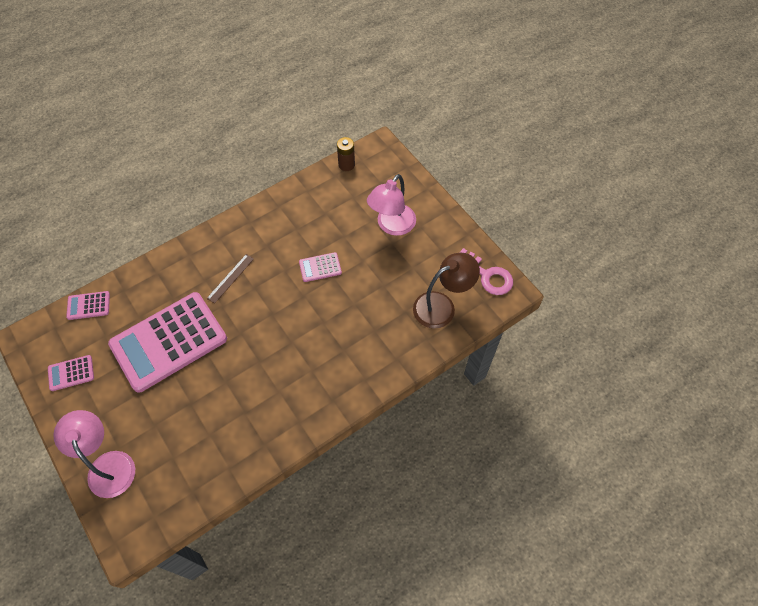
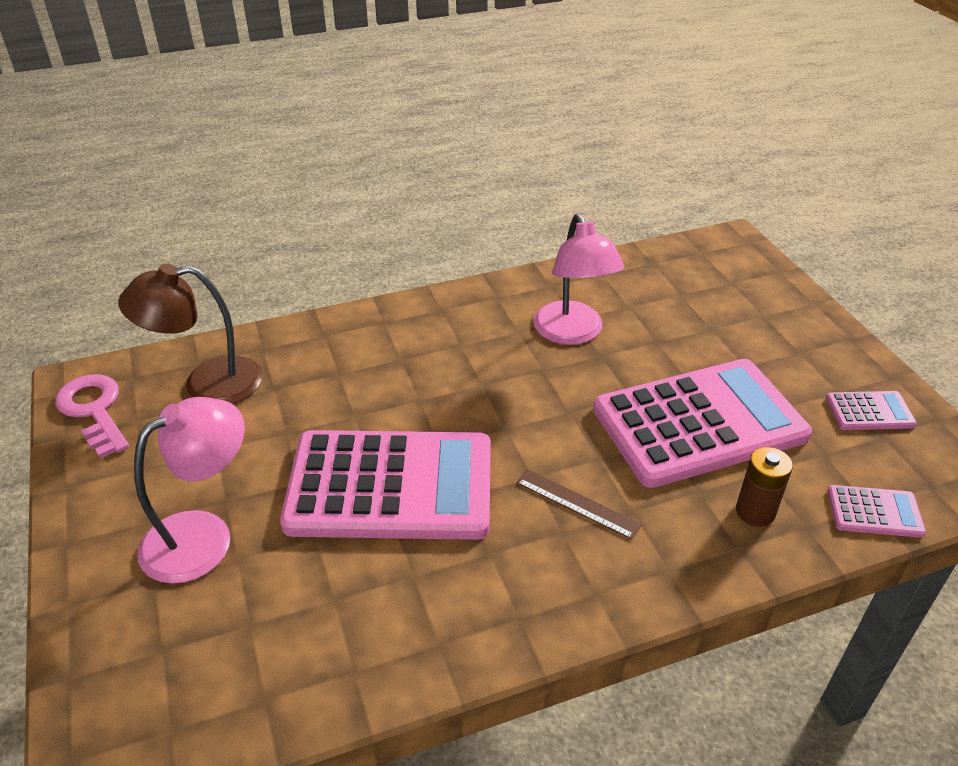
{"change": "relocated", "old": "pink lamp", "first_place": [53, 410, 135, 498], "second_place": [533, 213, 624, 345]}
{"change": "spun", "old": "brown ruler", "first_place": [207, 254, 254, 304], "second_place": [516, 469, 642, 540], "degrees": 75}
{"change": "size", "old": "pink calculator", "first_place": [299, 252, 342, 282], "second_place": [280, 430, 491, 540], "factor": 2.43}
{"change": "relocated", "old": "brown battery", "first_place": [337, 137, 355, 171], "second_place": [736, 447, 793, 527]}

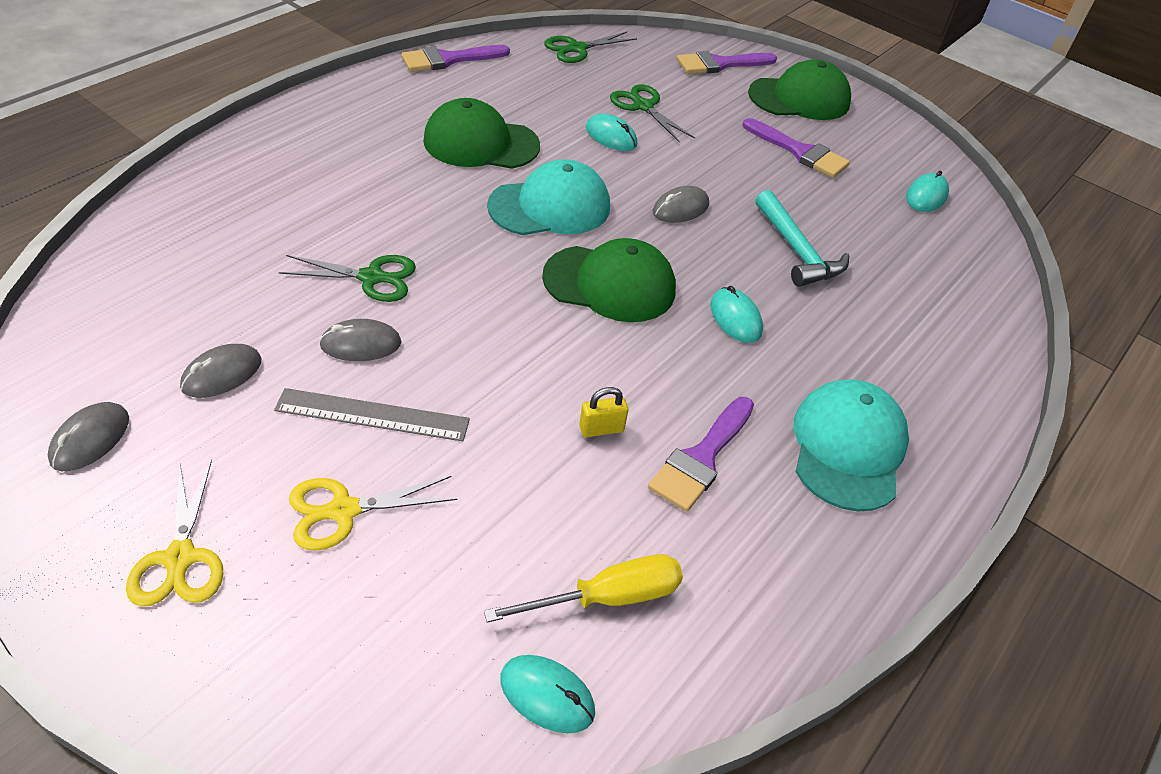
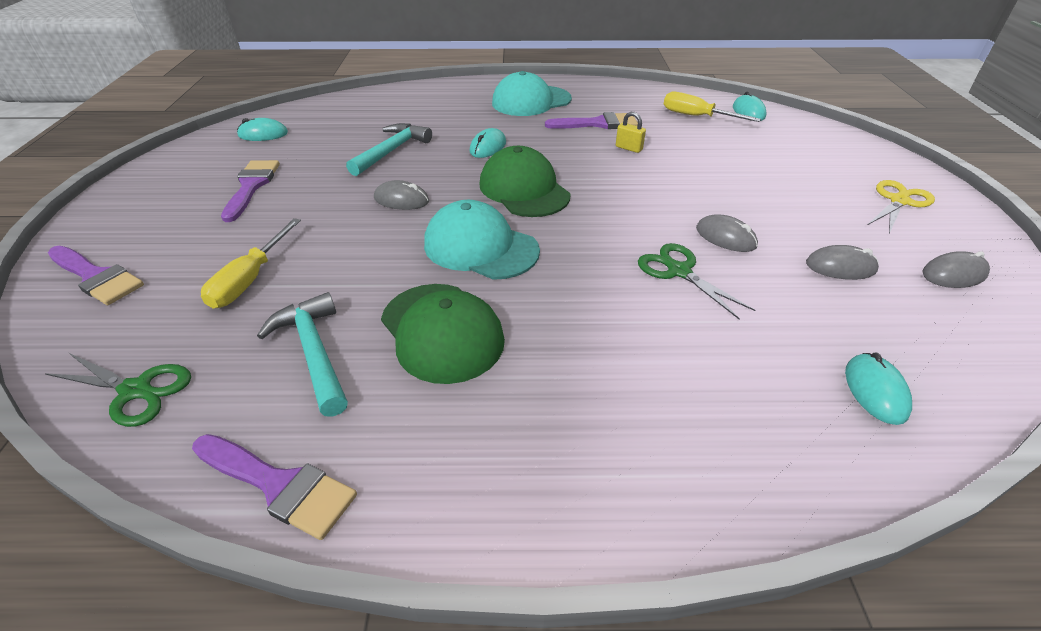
{"change": "missing", "old": "grey ruler", "first_place": [274, 388, 470, 441]}
{"change": "missing", "old": "yellow scissors", "first_place": [289, 476, 458, 551]}
{"change": "relocated", "old": "turquoise mouse", "first_place": [586, 114, 637, 151], "second_place": [845, 353, 912, 425]}
{"change": "exchanged", "old": "green scissors", "new": "yellow screwdriver", "first_place": [610, 84, 695, 143], "second_place": [201, 218, 301, 308]}
{"change": "missing", "old": "green cap", "first_place": [748, 59, 851, 120]}
{"change": "appeared", "new": "turquoise hammer", "second_place": [257, 292, 348, 417]}

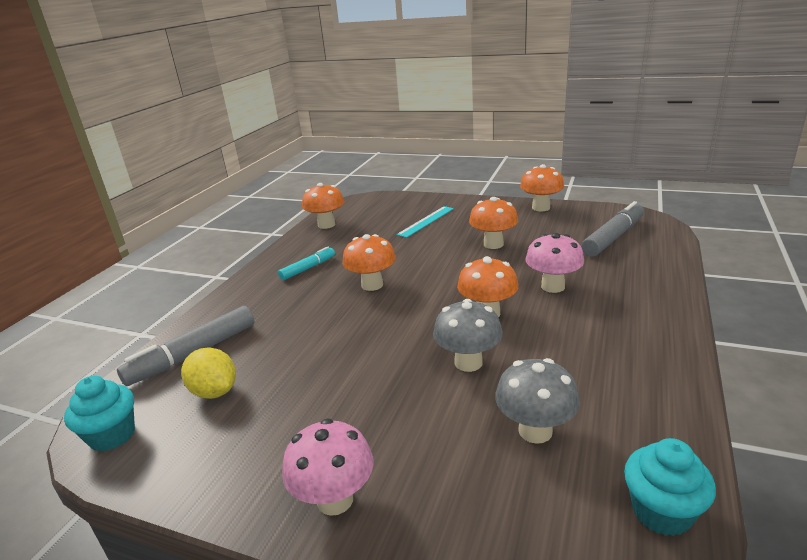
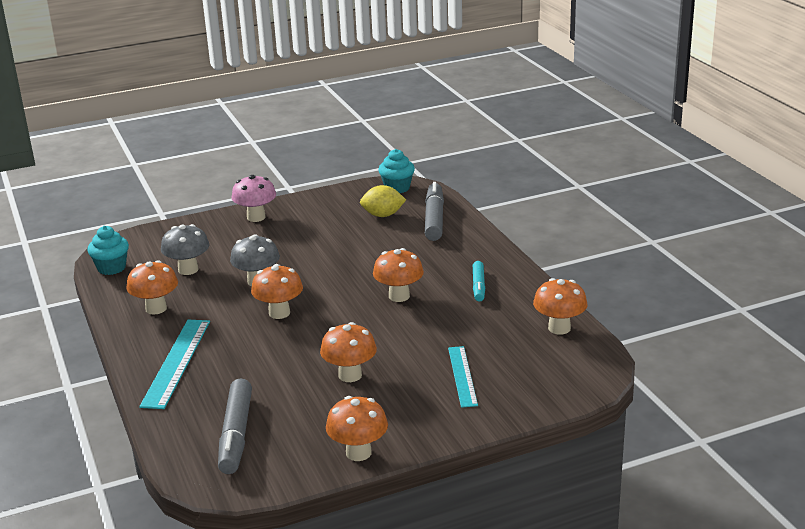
{"change": "missing", "old": "pink mushroom", "first_place": [525, 233, 584, 293]}
{"change": "appeared", "new": "orange mushroom", "second_place": [126, 260, 178, 314]}
{"change": "appeared", "new": "turquoise ruler", "second_place": [139, 320, 210, 409]}

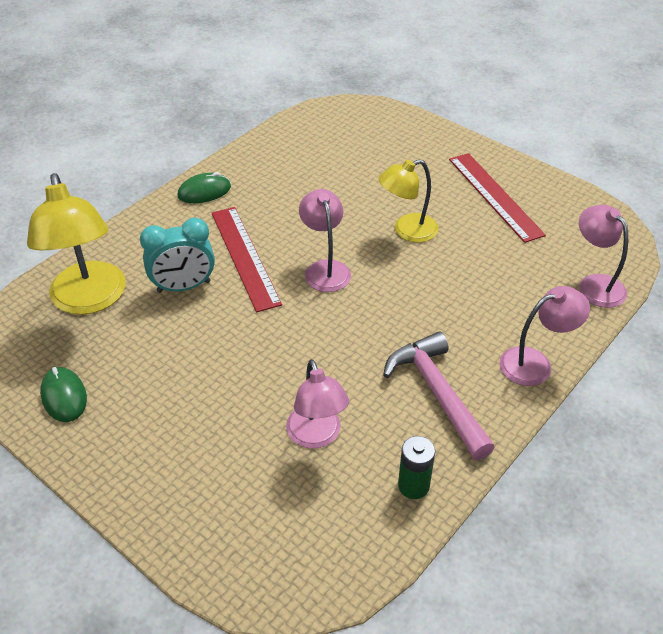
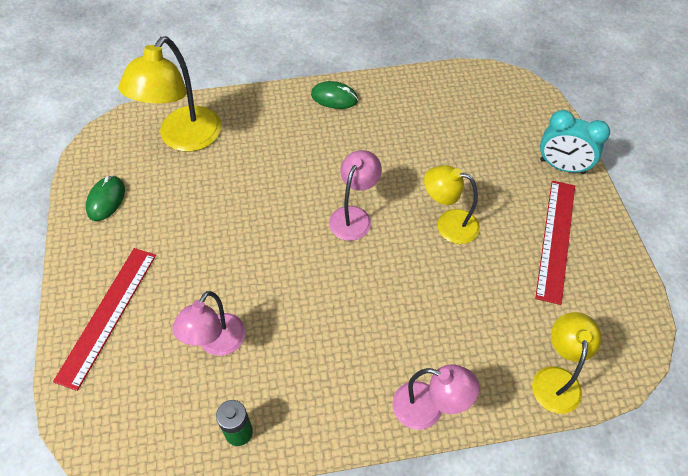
{"change": "relocated", "old": "turquoise clock", "first_place": [140, 218, 215, 293], "second_place": [540, 110, 610, 174]}
{"change": "relocated", "old": "red ruler", "first_place": [212, 207, 282, 312], "second_place": [53, 248, 156, 391]}
{"change": "missing", "old": "pink hammer", "first_place": [383, 331, 495, 460]}
{"change": "colour", "old": "pink lamp", "new": "yellow lamp", "first_place": [579, 205, 628, 308], "second_place": [532, 312, 602, 414]}

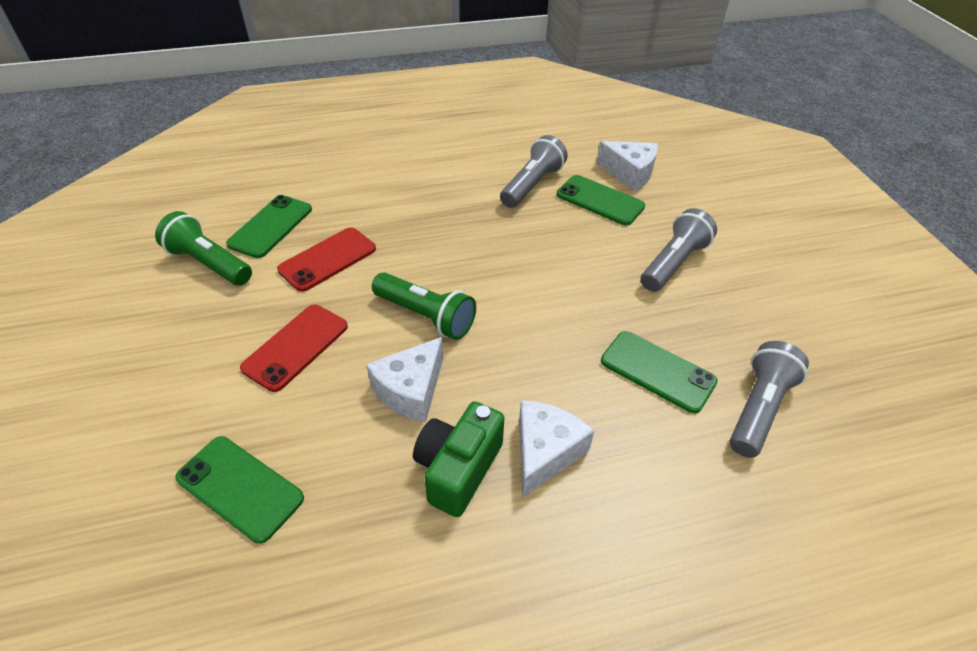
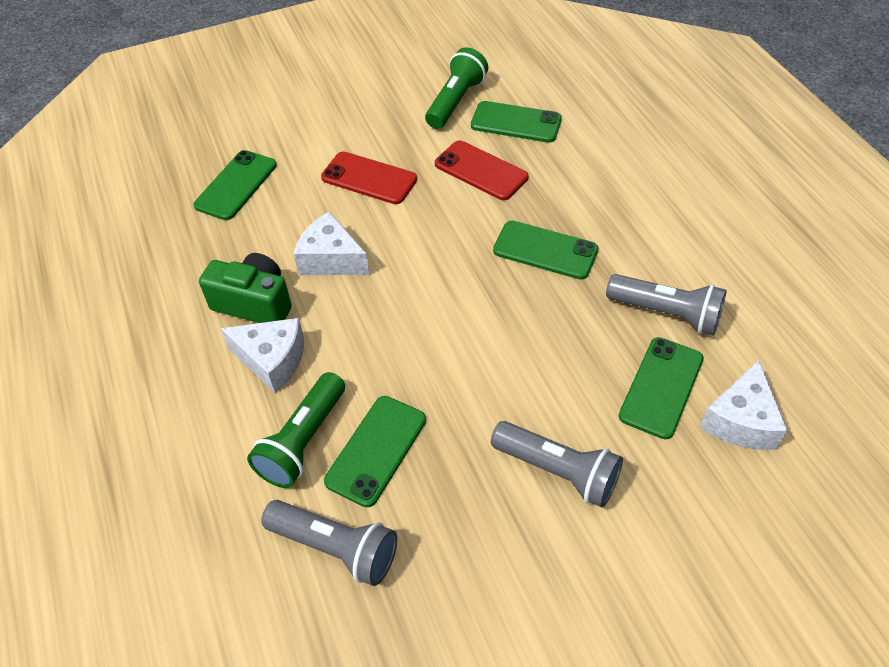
{"change": "relocated", "old": "green flashlight", "first_place": [372, 272, 476, 340], "second_place": [247, 372, 345, 488]}
{"change": "appeared", "new": "green phone", "second_place": [493, 221, 598, 280]}

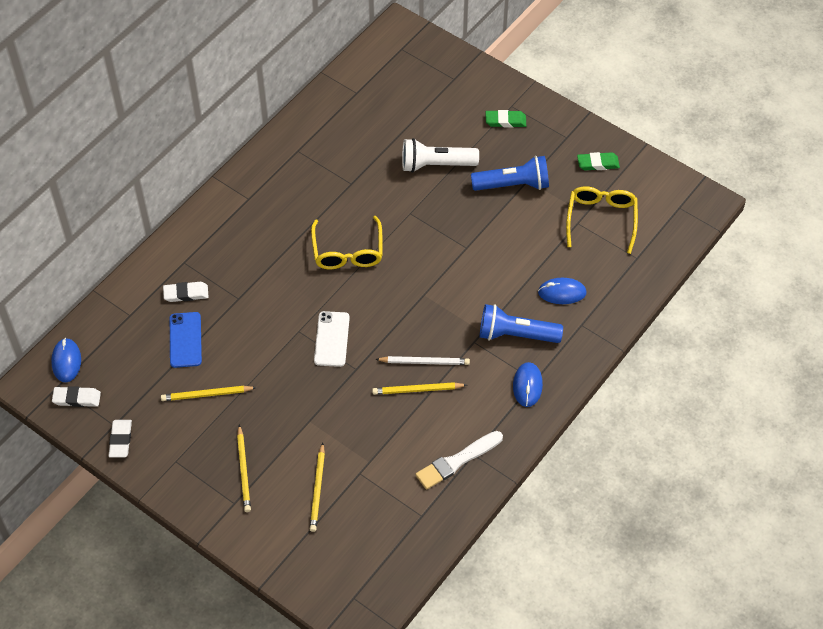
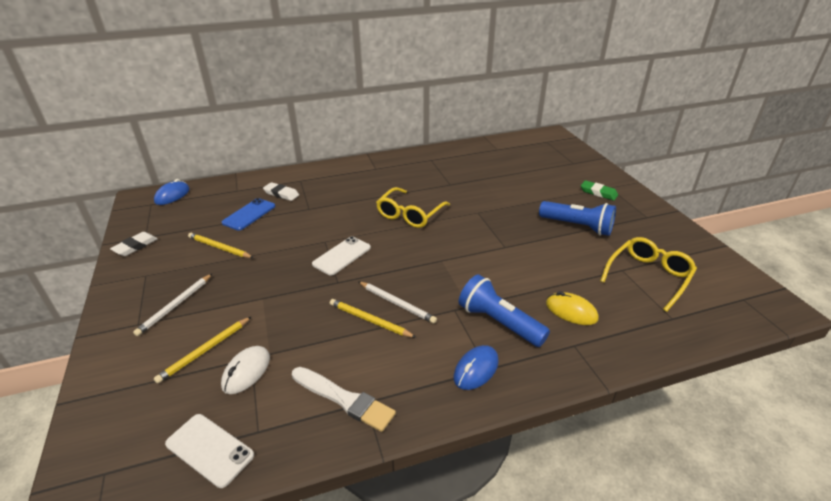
{"change": "missing", "old": "white eraser", "first_place": [52, 386, 101, 407]}
{"change": "colour", "old": "yellow pencil", "new": "white pencil", "first_place": [237, 425, 251, 512], "second_place": [133, 273, 213, 336]}
{"change": "missing", "old": "white flashlight", "first_place": [402, 138, 479, 173]}
{"change": "spun", "old": "white brush", "first_place": [415, 431, 503, 490], "second_place": [292, 367, 396, 432], "degrees": -150}
{"change": "colour", "old": "blue mouse", "new": "yellow mouse", "first_place": [538, 278, 587, 304], "second_place": [546, 291, 599, 325]}
{"change": "missing", "old": "green eraser", "first_place": [577, 152, 620, 170]}
{"change": "appeared", "new": "white phone", "second_place": [165, 414, 254, 488]}
{"change": "appeared", "new": "white mouse", "second_place": [221, 346, 270, 394]}

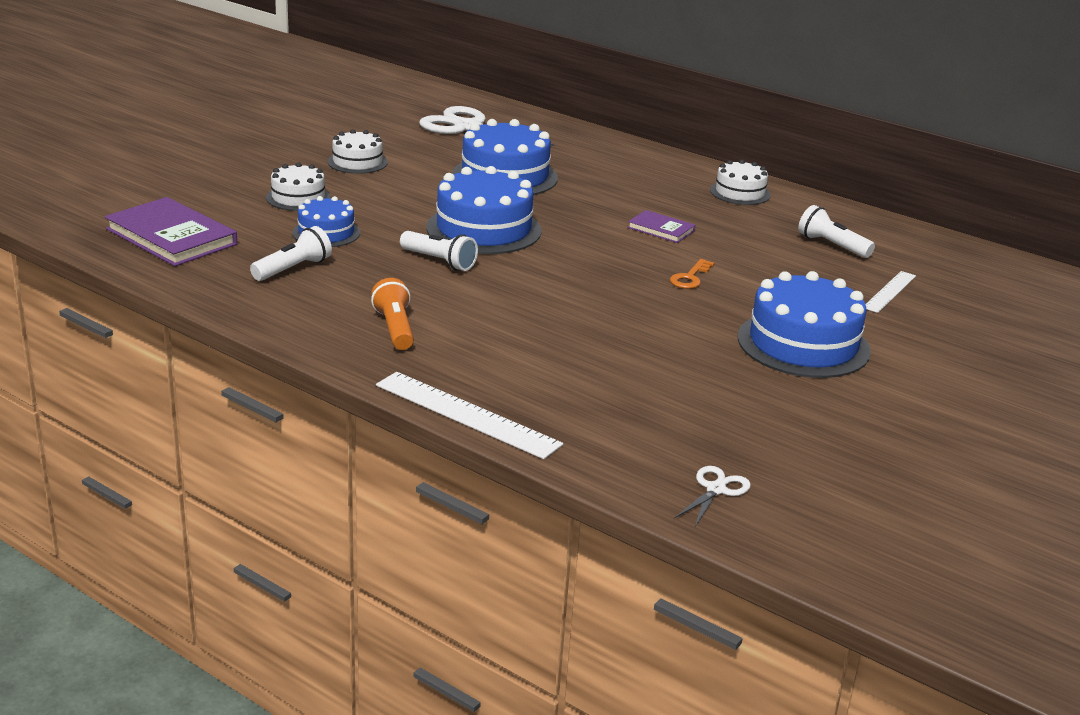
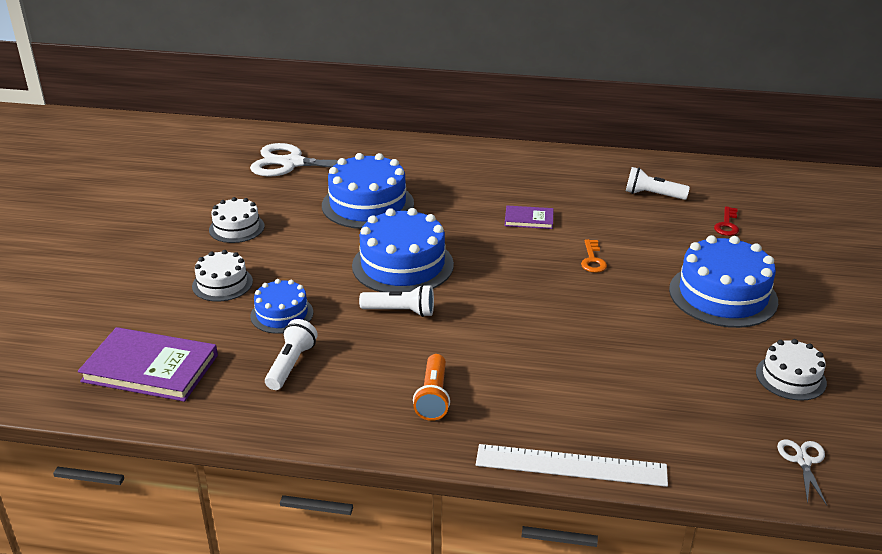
{"change": "spun", "old": "orange flashlight", "first_place": [371, 278, 414, 350], "second_place": [413, 354, 450, 421], "degrees": -135}
{"change": "relocated", "old": "white cake", "first_place": [710, 160, 771, 205], "second_place": [756, 339, 827, 401]}
{"change": "exchanged", "old": "white ruler", "new": "red key", "first_place": [865, 271, 916, 313], "second_place": [714, 206, 739, 236]}

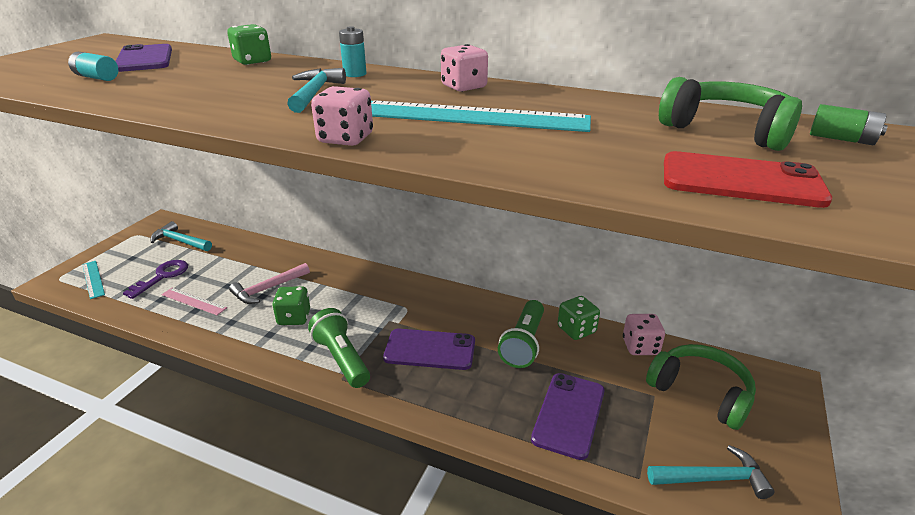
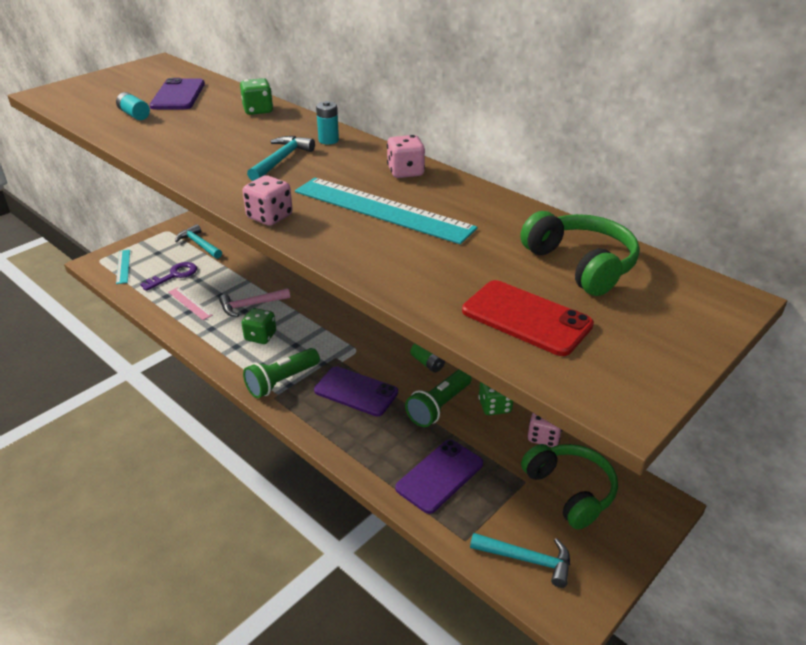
{"change": "spun", "old": "green flashlight", "first_place": [308, 308, 370, 388], "second_place": [243, 348, 320, 398], "degrees": -120}
{"change": "relocated", "old": "green battery", "first_place": [810, 104, 888, 145], "second_place": [410, 343, 445, 372]}

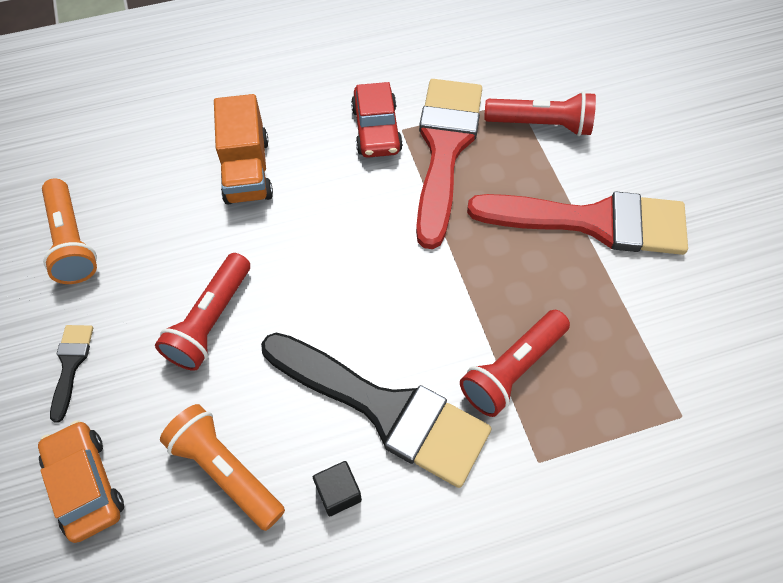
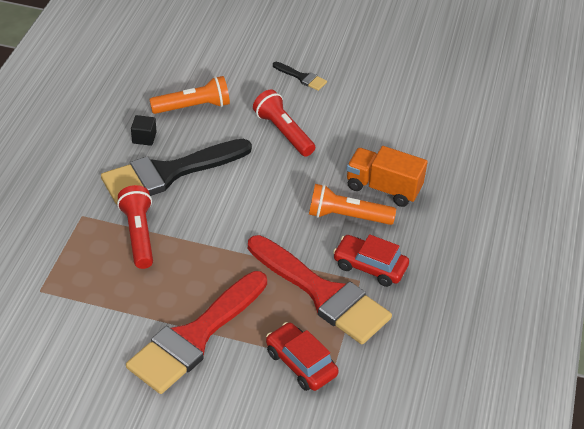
{"change": "missing", "old": "orange car", "first_place": [38, 420, 124, 543]}
{"change": "relocated", "old": "orange flashlight", "first_place": [42, 178, 97, 284], "second_place": [309, 184, 396, 225]}
{"change": "exchanged", "old": "red flashlight", "new": "red car", "first_place": [484, 92, 596, 136], "second_place": [266, 322, 339, 391]}

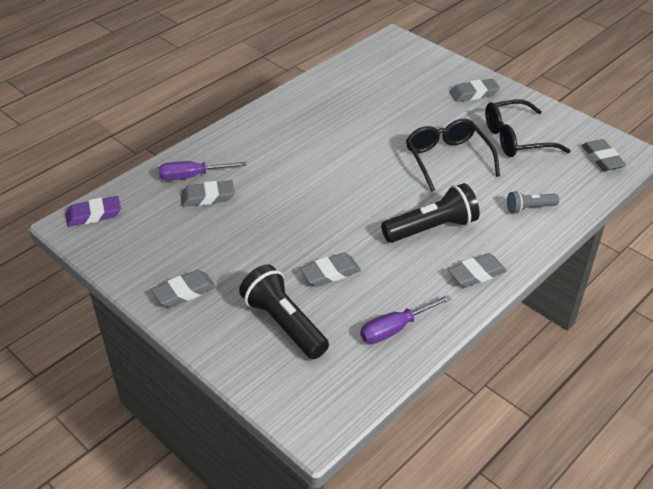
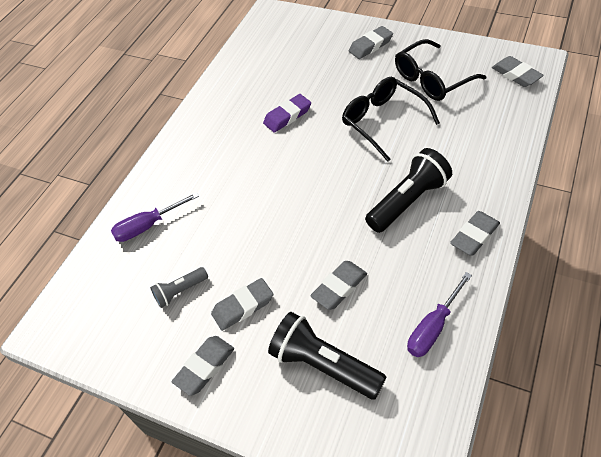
{"change": "relocated", "old": "purple eraser", "first_place": [65, 196, 121, 227], "second_place": [263, 94, 311, 133]}
{"change": "relocated", "old": "grey eraser", "first_place": [181, 180, 235, 207], "second_place": [211, 278, 273, 331]}
{"change": "relocated", "old": "grey flashlight", "first_place": [507, 191, 559, 214], "second_place": [150, 267, 208, 308]}

